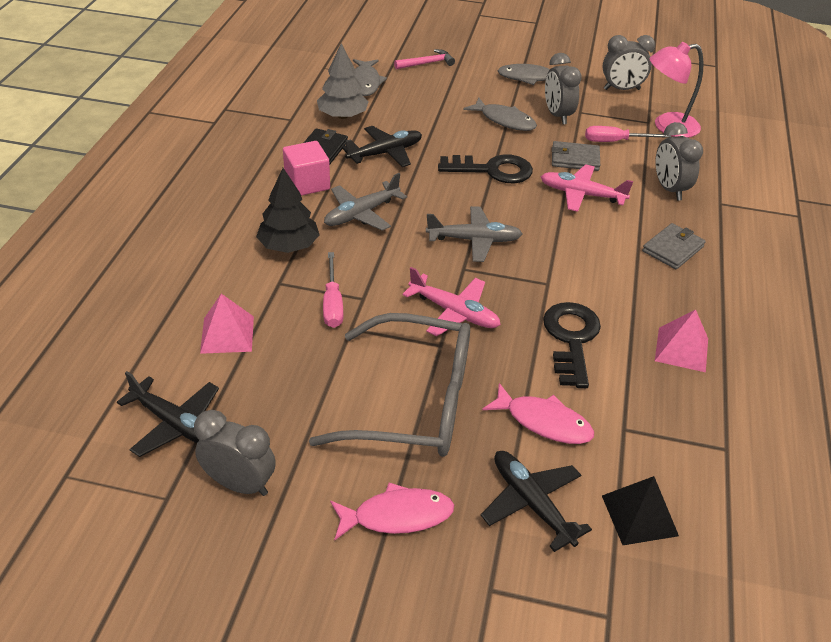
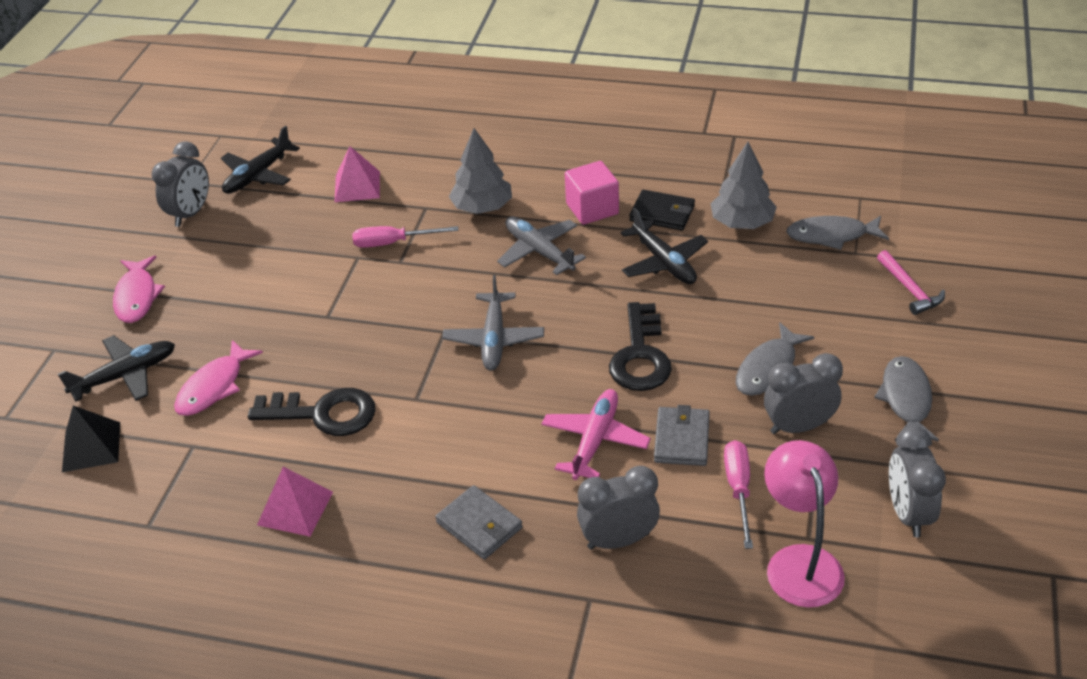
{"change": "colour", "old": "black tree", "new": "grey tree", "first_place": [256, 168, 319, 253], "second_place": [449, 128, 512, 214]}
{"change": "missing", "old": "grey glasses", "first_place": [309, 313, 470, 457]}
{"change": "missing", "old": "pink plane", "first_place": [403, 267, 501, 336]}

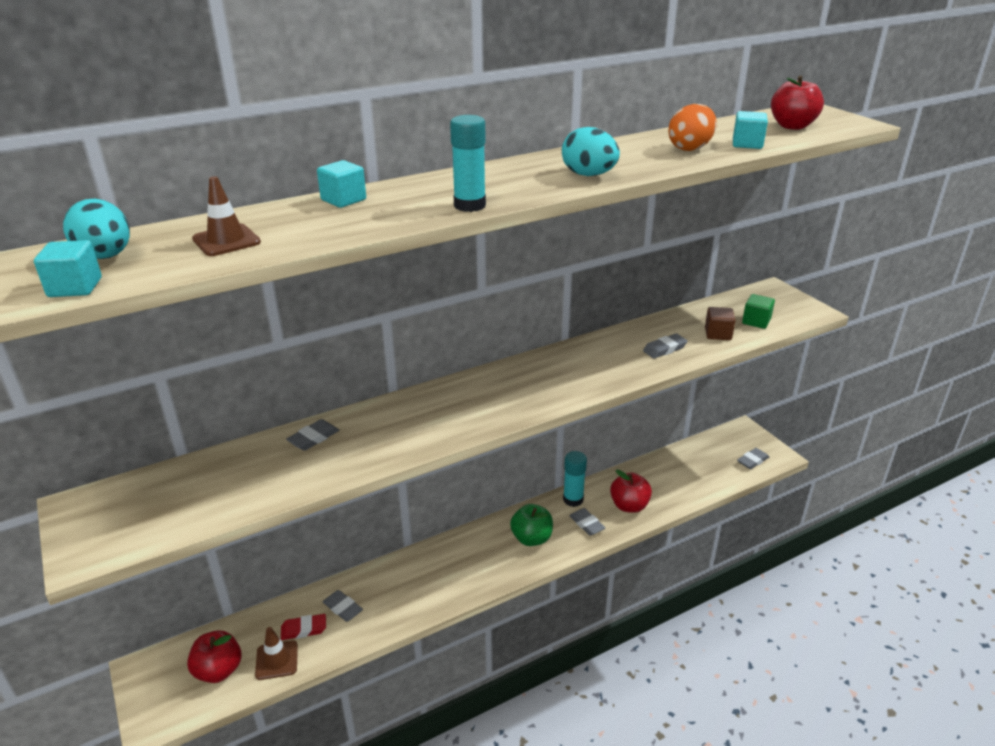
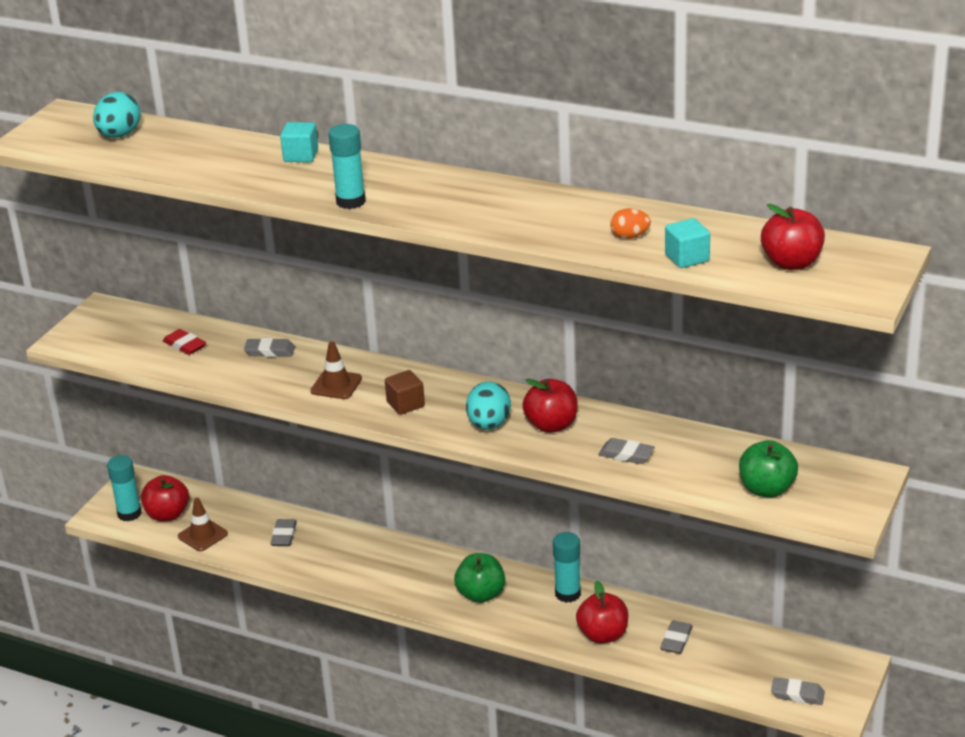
{"change": "missing", "old": "turquoise cube", "first_place": [34, 240, 102, 297]}
{"change": "relocated", "old": "brown traffic cone", "first_place": [192, 176, 261, 256], "second_place": [310, 341, 362, 399]}
{"change": "relocated", "old": "red eraser", "first_place": [281, 614, 326, 640], "second_place": [163, 329, 206, 355]}
{"change": "relocated", "old": "turquoise egg", "first_place": [562, 127, 620, 176], "second_place": [466, 382, 511, 430]}
{"change": "relocated", "old": "grey eraser", "first_place": [569, 508, 605, 536], "second_place": [660, 620, 693, 654]}
{"change": "size", "old": "orange egg", "first_place": [668, 104, 717, 151], "second_place": [610, 208, 651, 239], "factor": 0.61}
{"change": "relocated", "old": "brown cube", "first_place": [705, 307, 736, 340], "second_place": [385, 370, 425, 415]}
{"change": "exchanged", "old": "green cube", "new": "green apple", "first_place": [742, 294, 775, 329], "second_place": [739, 440, 798, 498]}
{"change": "appeared", "new": "turquoise glue stick", "second_place": [107, 455, 142, 521]}
{"change": "appeared", "new": "red apple", "second_place": [522, 379, 578, 433]}

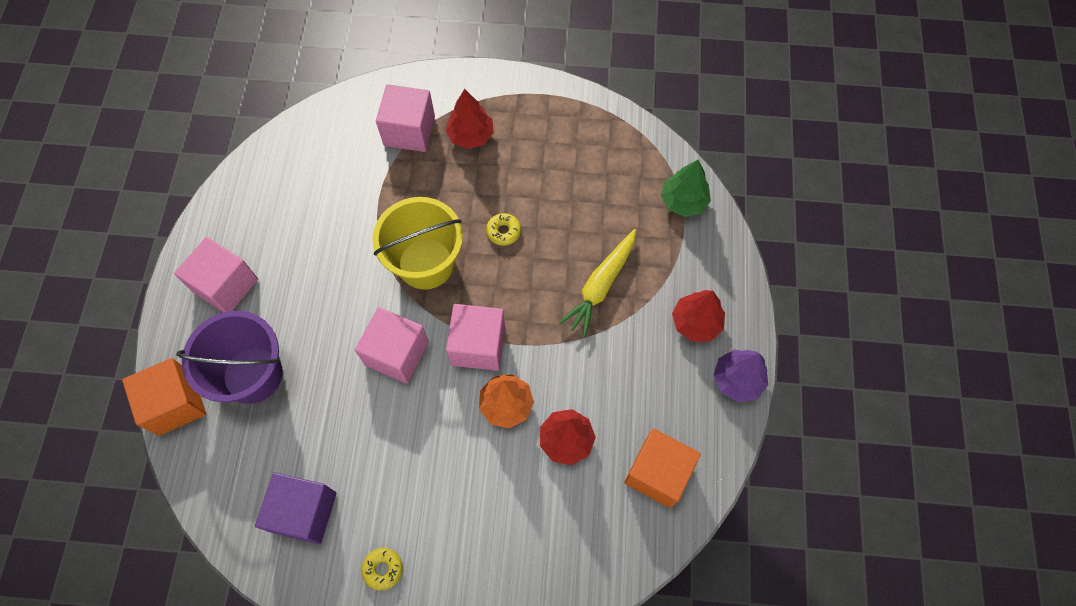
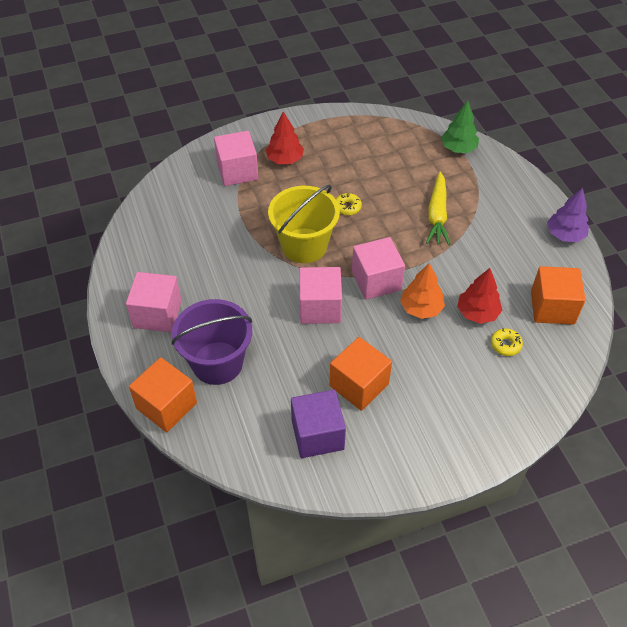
{"change": "relocated", "old": "yellow donut", "first_place": [361, 548, 403, 590], "second_place": [491, 328, 523, 356]}
{"change": "missing", "old": "red tree", "first_place": [672, 290, 725, 342]}
{"change": "appeared", "new": "orange cube", "second_place": [330, 337, 392, 411]}

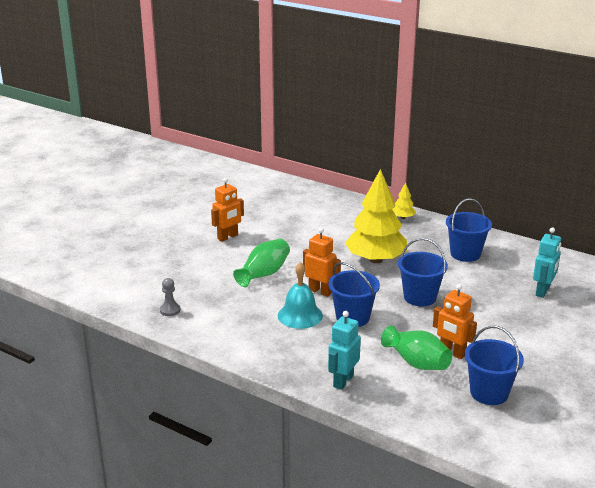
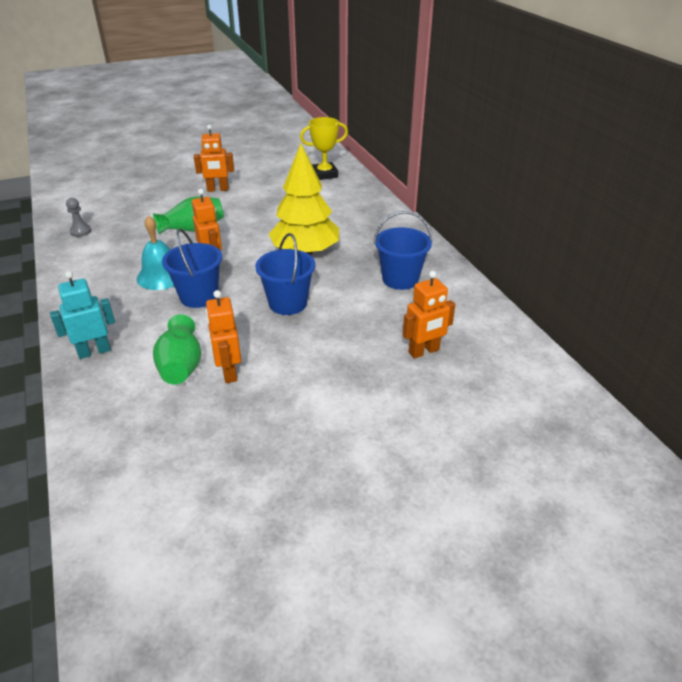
{"change": "missing", "old": "yellow tree", "first_place": [392, 182, 416, 219]}
{"change": "missing", "old": "blue bucket", "first_place": [465, 326, 524, 405]}
{"change": "colour", "old": "turquoise robot", "new": "orange robot", "first_place": [533, 227, 561, 298], "second_place": [403, 271, 456, 359]}
{"change": "appeared", "new": "yellow trophy", "second_place": [300, 117, 348, 180]}

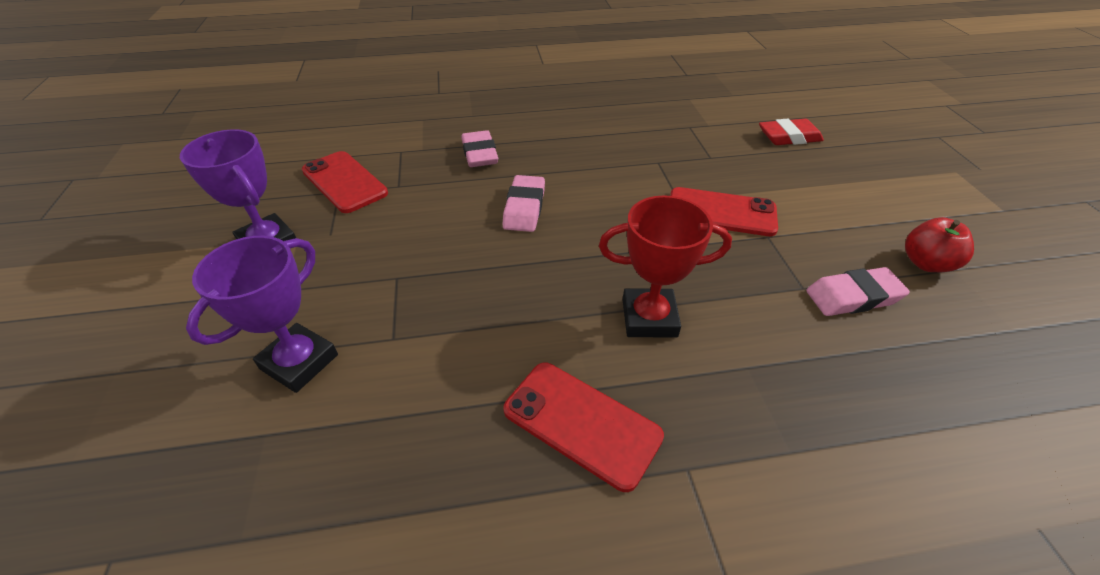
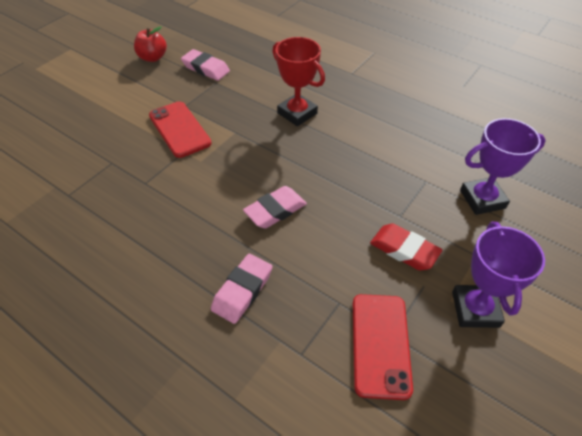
{"change": "missing", "old": "red phone", "first_place": [503, 363, 664, 492]}
{"change": "relocated", "old": "red eraser", "first_place": [759, 119, 824, 145], "second_place": [370, 223, 442, 270]}

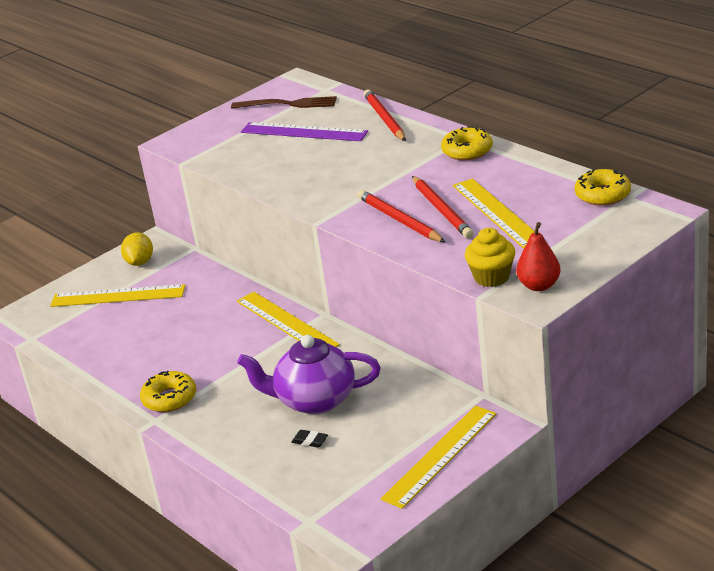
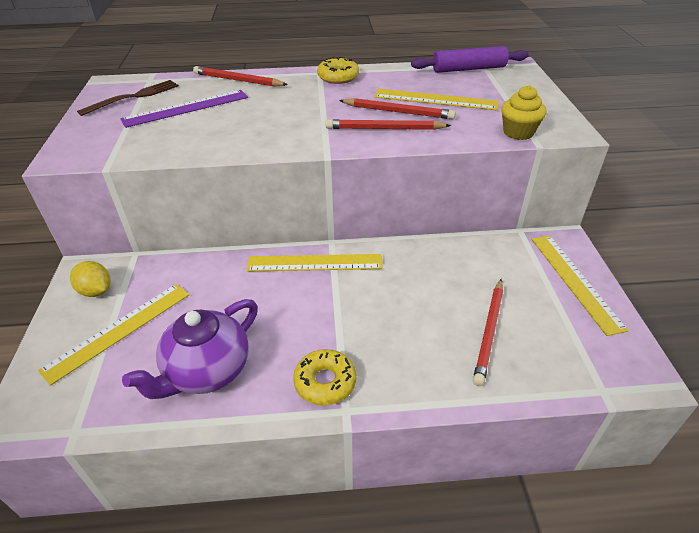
{"change": "relocated", "old": "purple teapot", "first_place": [237, 335, 381, 414], "second_place": [122, 299, 258, 399]}
{"change": "exchanged", "old": "black eraser", "new": "red pencil", "first_place": [291, 430, 328, 448], "second_place": [473, 279, 503, 386]}
{"change": "missing", "old": "red pear", "first_place": [516, 222, 560, 291]}
{"change": "exchanged", "old": "yellow donut", "new": "purple rolling pin", "first_place": [575, 169, 631, 206], "second_place": [411, 46, 529, 73]}

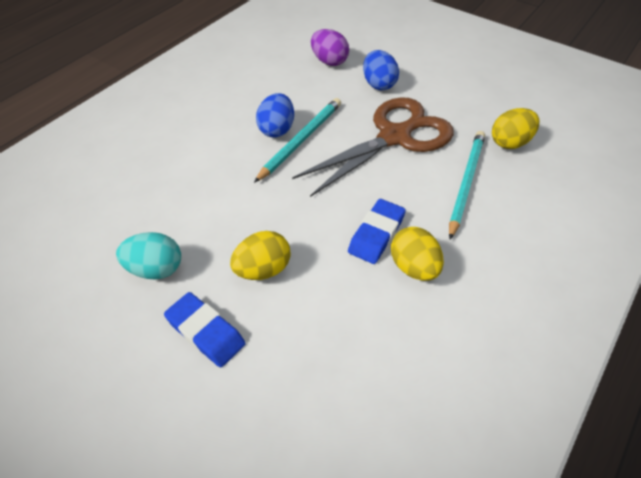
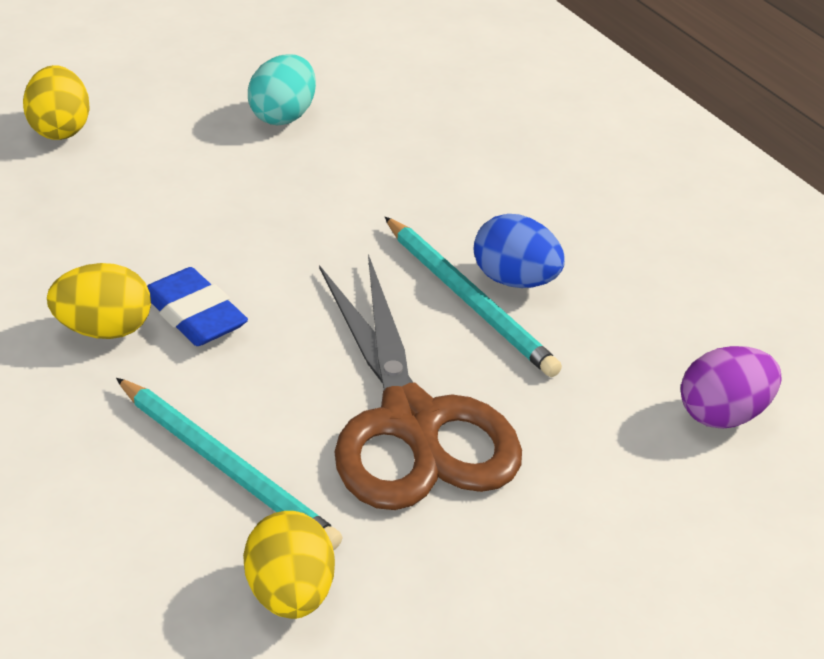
{"change": "missing", "old": "blue eraser", "first_place": [164, 292, 246, 367]}
{"change": "relocated", "old": "yellow egg", "first_place": [230, 231, 291, 280], "second_place": [23, 65, 90, 140]}
{"change": "missing", "old": "blue egg", "first_place": [363, 50, 399, 90]}

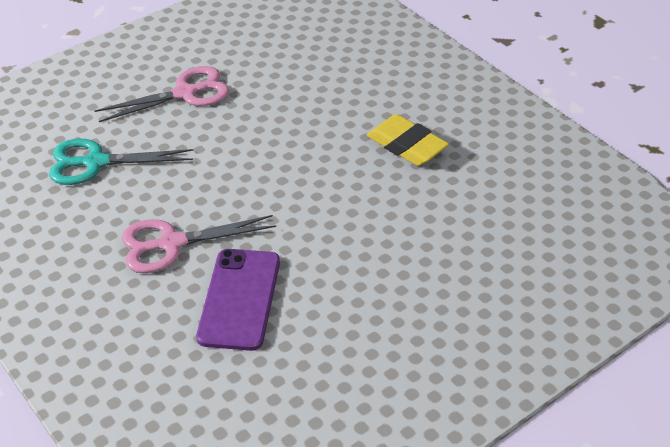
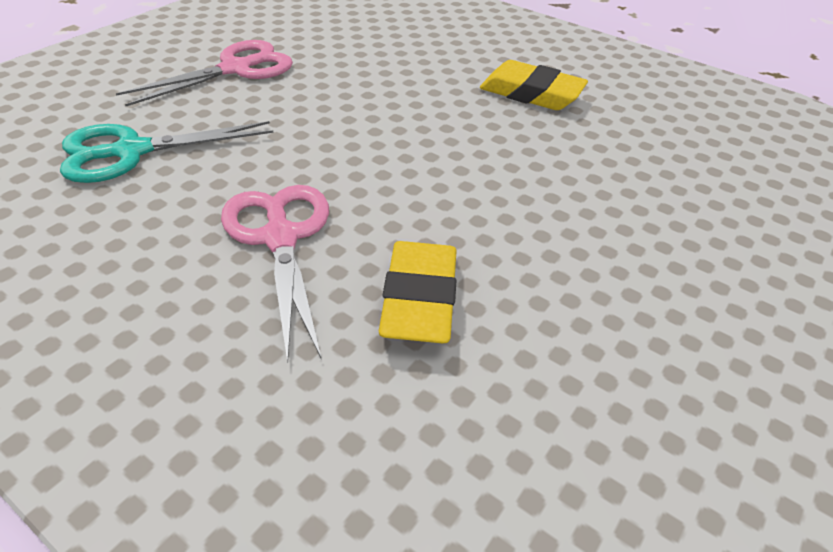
{"change": "spun", "old": "pink scissors", "first_place": [122, 215, 276, 273], "second_place": [221, 185, 329, 363], "degrees": 105}
{"change": "exchanged", "old": "purple phone", "new": "yellow eraser", "first_place": [196, 249, 280, 351], "second_place": [379, 241, 457, 344]}

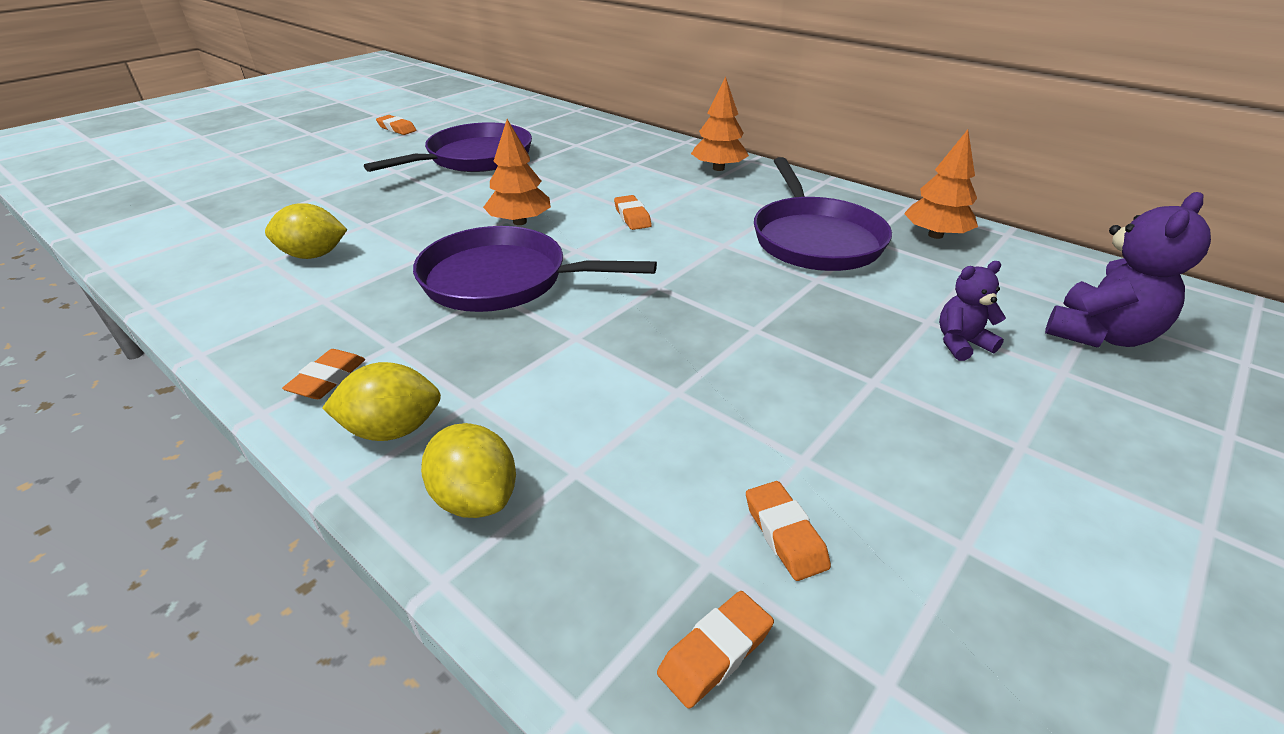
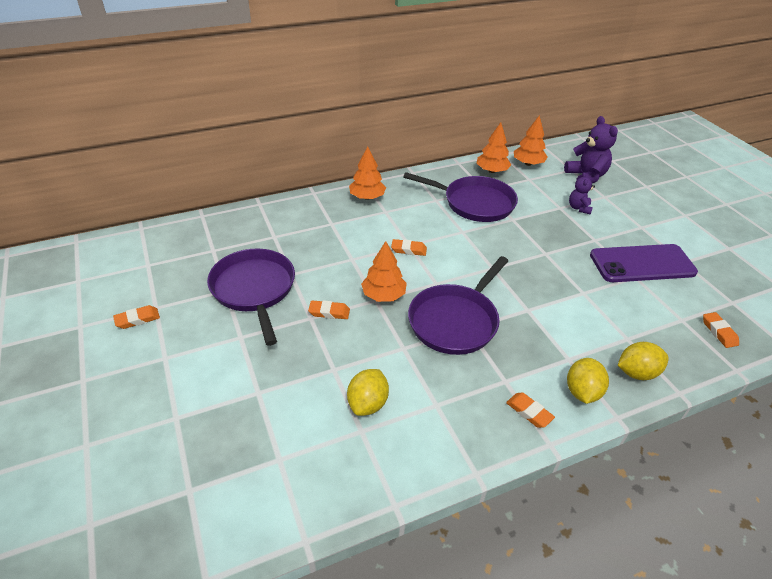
{"change": "relocated", "old": "orange eraser", "first_place": [746, 481, 831, 581], "second_place": [308, 300, 350, 319]}
{"change": "appeared", "new": "orange tree", "second_place": [514, 115, 547, 166]}
{"change": "appeared", "new": "purple phone", "second_place": [590, 244, 698, 282]}

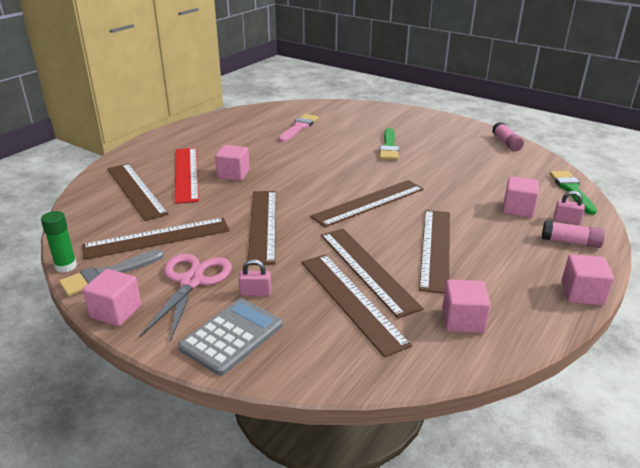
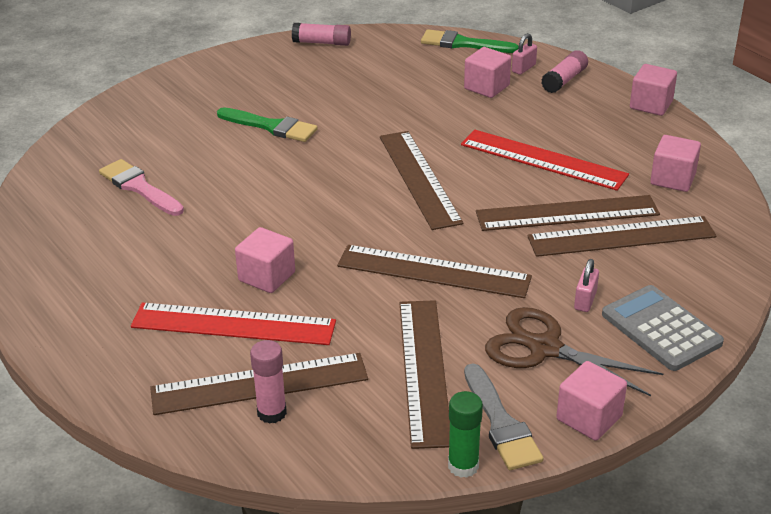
{"change": "colour", "old": "pink scissors", "new": "brown scissors", "first_place": [140, 254, 232, 342], "second_place": [485, 307, 663, 396]}
{"change": "colour", "old": "brown ruler", "new": "red ruler", "first_place": [419, 210, 450, 294], "second_place": [461, 130, 629, 191]}
{"change": "appeared", "new": "pink glue stick", "second_place": [250, 340, 287, 424]}

